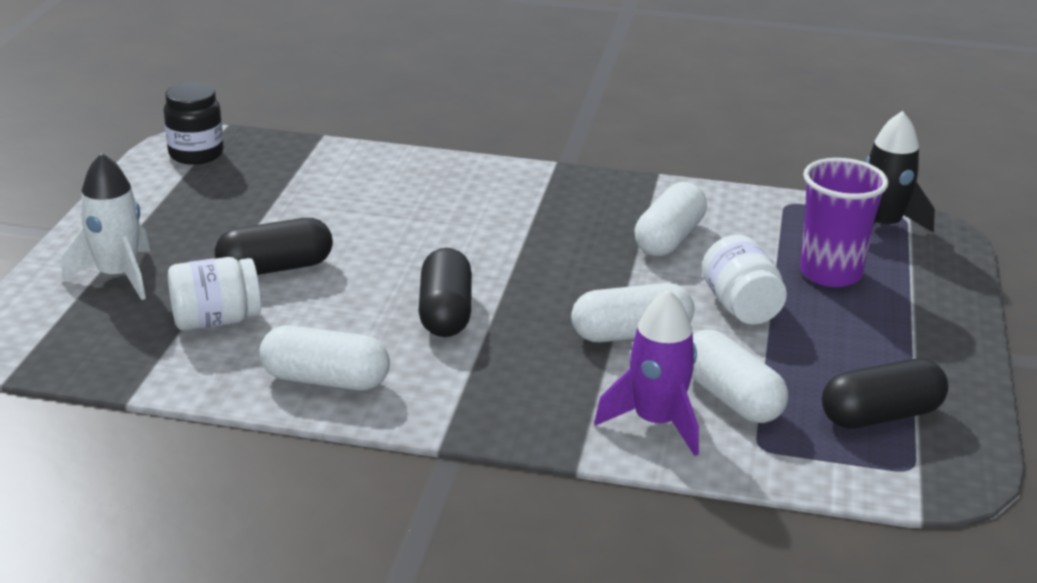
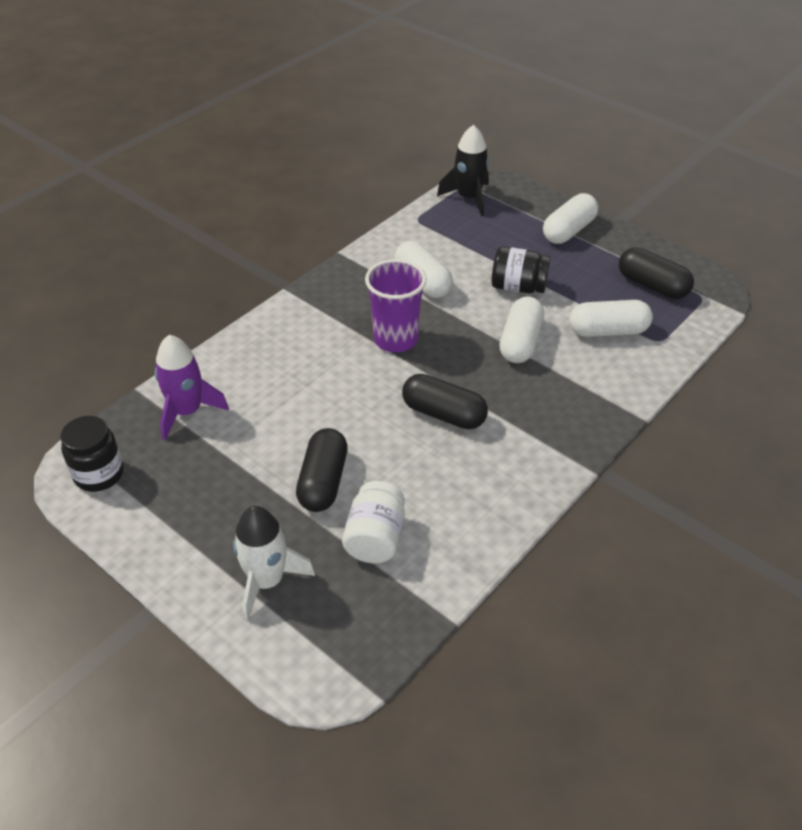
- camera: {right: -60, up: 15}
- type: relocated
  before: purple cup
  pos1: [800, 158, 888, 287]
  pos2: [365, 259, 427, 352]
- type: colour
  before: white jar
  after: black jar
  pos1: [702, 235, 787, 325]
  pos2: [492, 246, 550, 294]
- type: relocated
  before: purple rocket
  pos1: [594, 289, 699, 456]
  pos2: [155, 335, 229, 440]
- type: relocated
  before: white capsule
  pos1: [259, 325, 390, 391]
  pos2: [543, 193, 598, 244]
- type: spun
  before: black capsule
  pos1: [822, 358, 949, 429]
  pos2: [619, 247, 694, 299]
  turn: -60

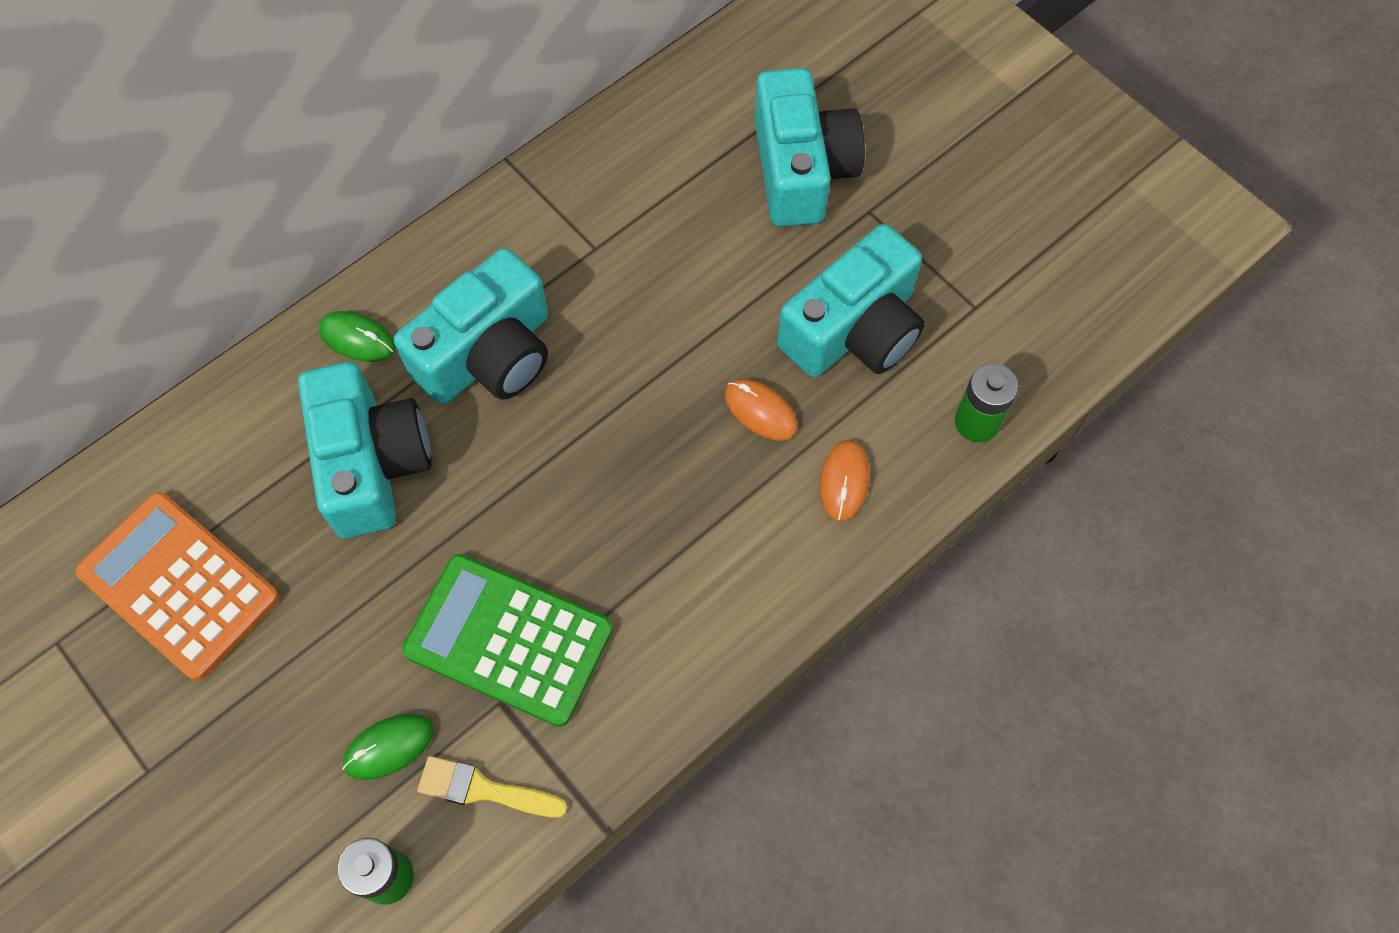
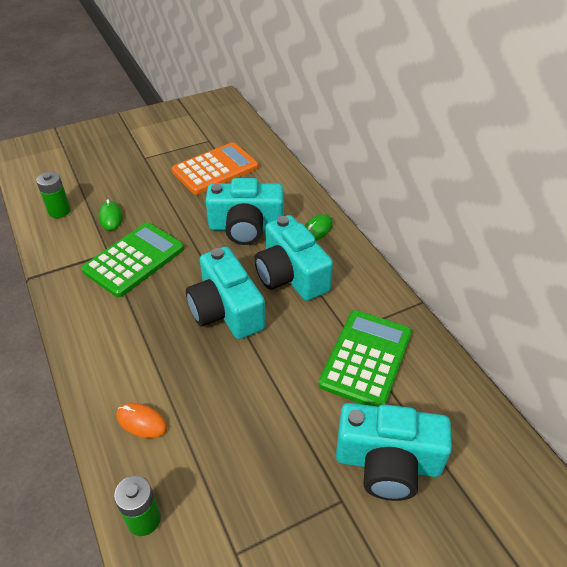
- camera: {right: 105, up: -20}
- type: relocated
  before: turquoise camera
  pos1: [777, 224, 925, 377]
  pos2: [186, 247, 266, 339]
- type: missing
  before: orange mouse
  pos1: [725, 379, 798, 441]
- type: missing
  before: yellow brush
  pos1: [417, 756, 567, 818]
- type: appeared
  after: green calculator
  pos2: [319, 310, 412, 407]

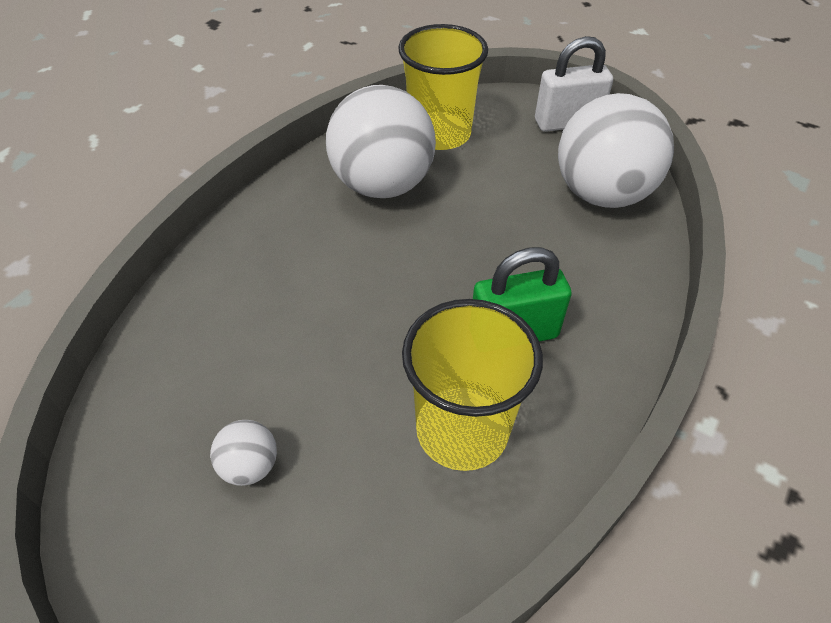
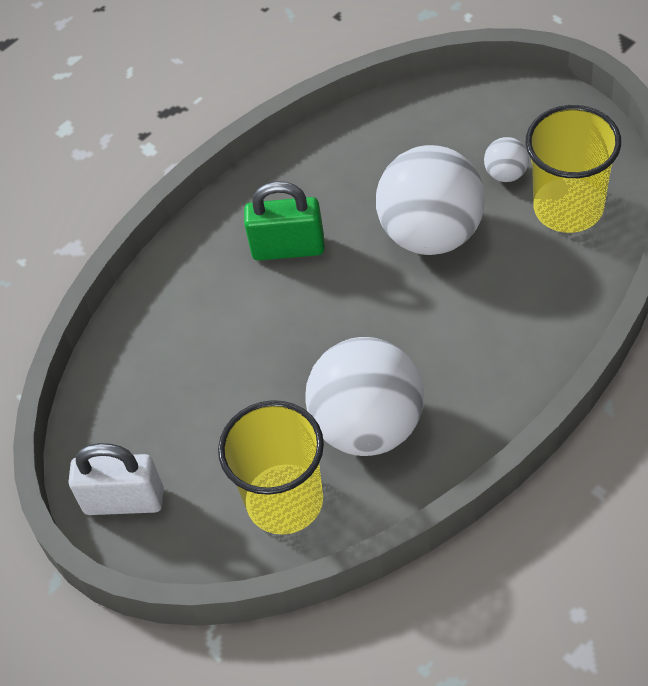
- camera: {right: -160, up: 5}
- type: relocated
  before: white ball
  pos1: [558, 93, 674, 208]
  pos2: [376, 145, 485, 255]
- type: relocated
  before: yellow cup
  pos1: [402, 299, 543, 471]
  pos2: [526, 105, 621, 233]

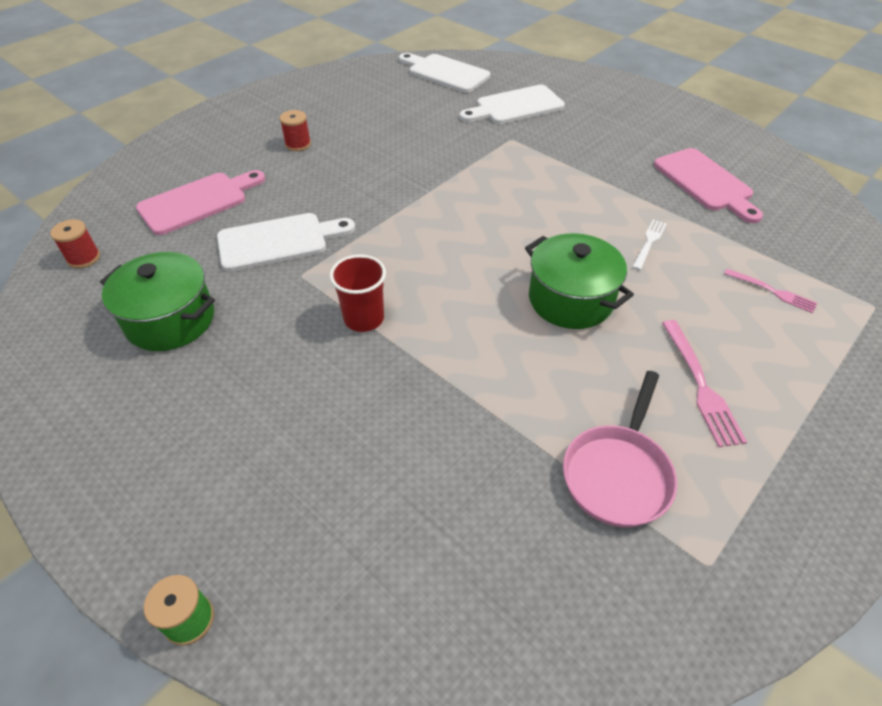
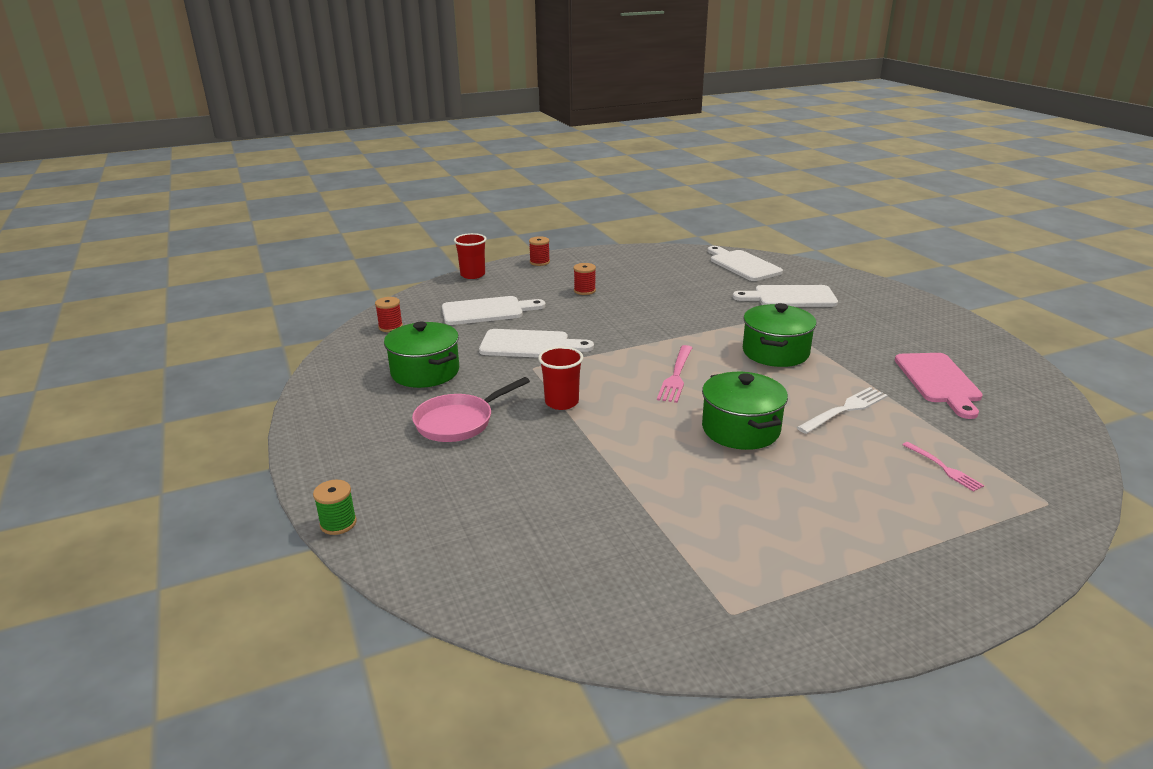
- camera: {right: 25, up: -20}
- type: colour
  before: pink cutting board
  after: white cutting board
  pos1: [136, 170, 265, 235]
  pos2: [442, 296, 546, 325]
- type: size
  before: white fork
  pos1: [632, 219, 667, 270]
  pos2: [797, 387, 888, 434]
  scale: 1.54
- type: relocated
  before: pink fork
  pos1: [662, 320, 747, 447]
  pos2: [657, 345, 692, 403]
- type: relocated
  before: pink pan
  pos1: [563, 371, 677, 527]
  pos2: [412, 377, 530, 442]
- type: appeared
  after: red cup
  pos2: [454, 233, 487, 279]
- type: appeared
  after: red spool
  pos2: [529, 236, 550, 266]
- type: appeared
  after: green pot
  pos2: [743, 303, 817, 367]

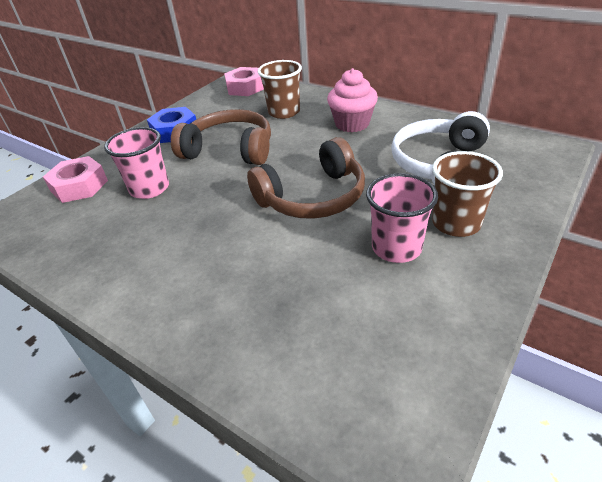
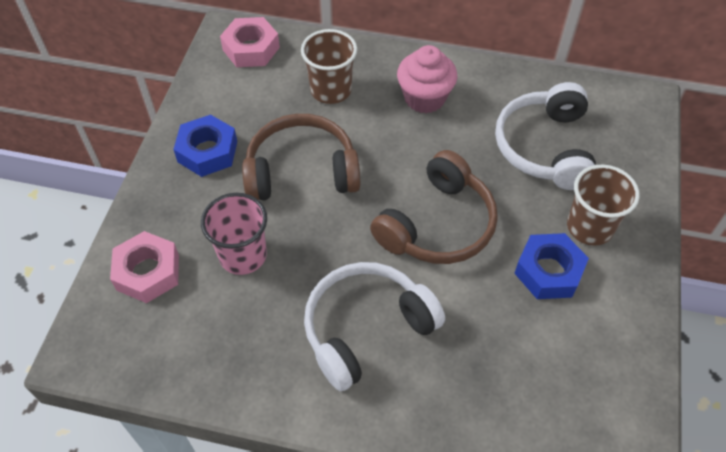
- camera: {right: -25, up: 15}
- type: exchanged
  before: pink cup
  after: blue nut
  pos1: [366, 173, 438, 263]
  pos2: [514, 233, 589, 299]
- type: appeared
  after: white headphones
  pos2: [304, 262, 445, 391]

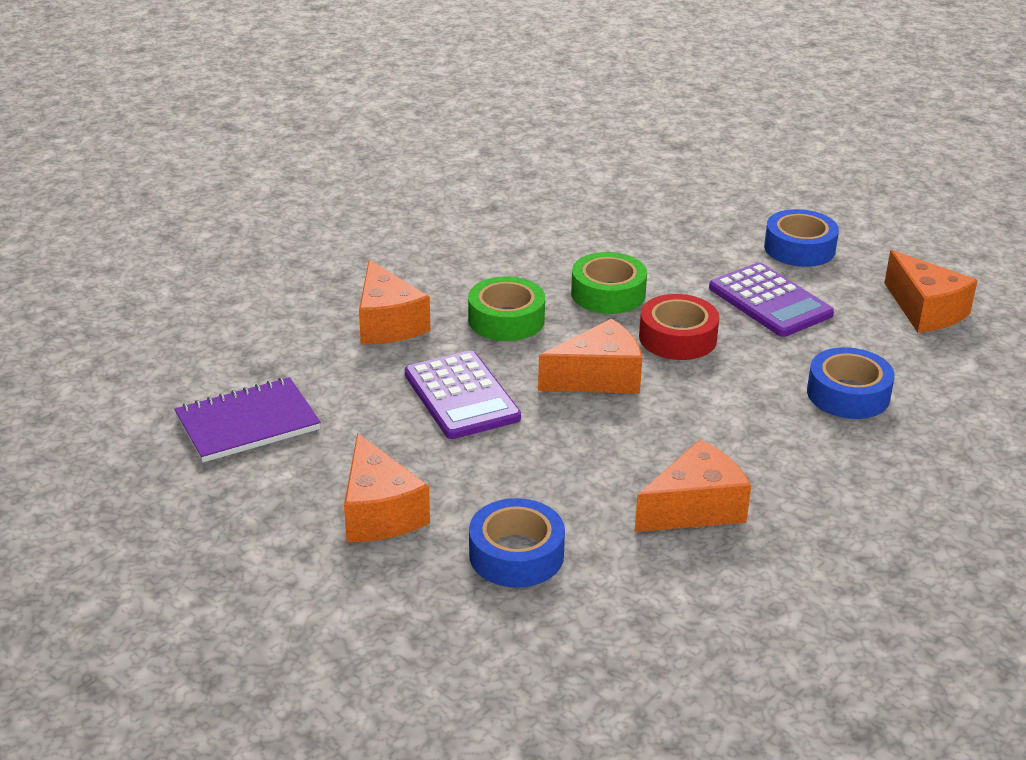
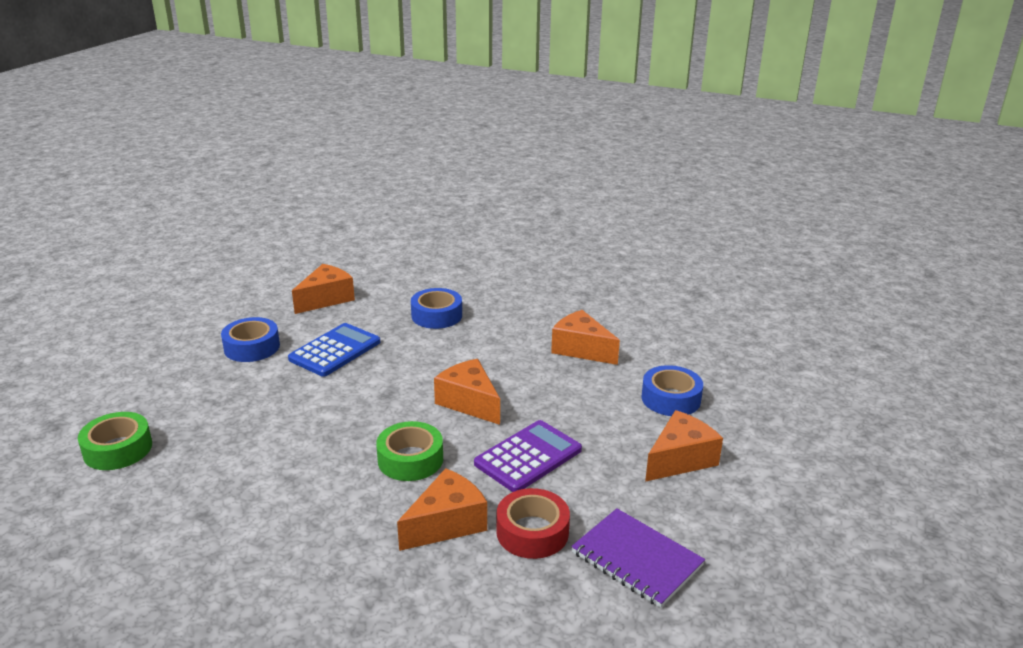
- camera: {right: -110, up: -5}
- type: relocated
  before: green tape
  pos1: [571, 252, 647, 314]
  pos2: [78, 412, 152, 470]
- type: colour
  before: purple calculator
  after: blue calculator
  pos1: [709, 262, 834, 337]
  pos2: [288, 323, 380, 377]
- type: relocated
  before: red tape
  pos1: [639, 294, 719, 360]
  pos2: [496, 488, 570, 559]

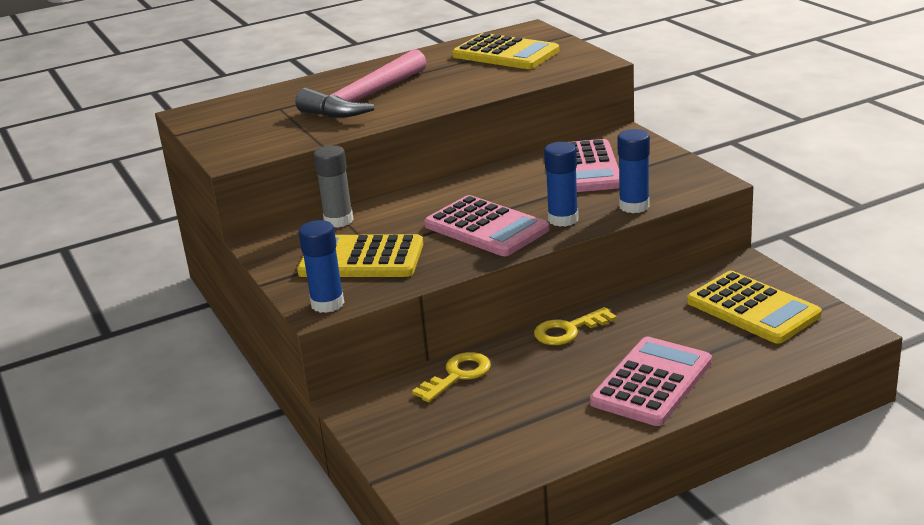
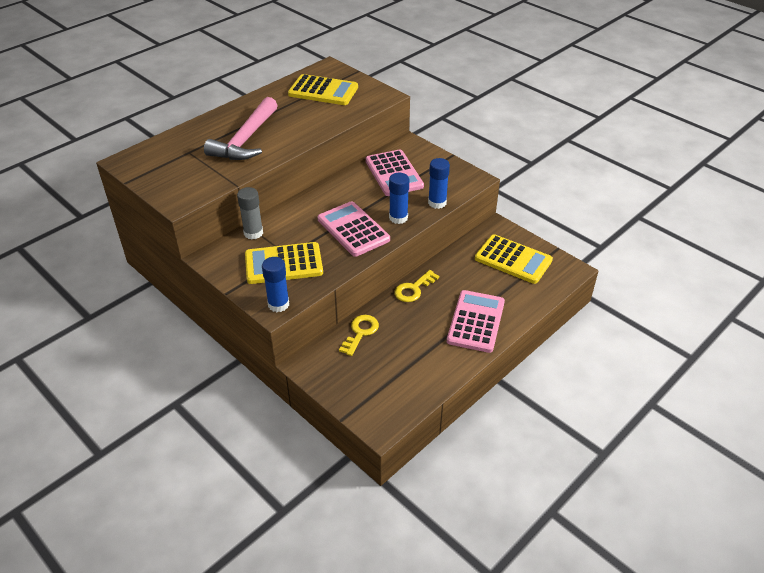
- camera: {right: -20, up: 15}
- type: spun
  before: pink calculator
  pos1: [424, 195, 550, 256]
  pos2: [318, 201, 390, 257]
  turn: -150

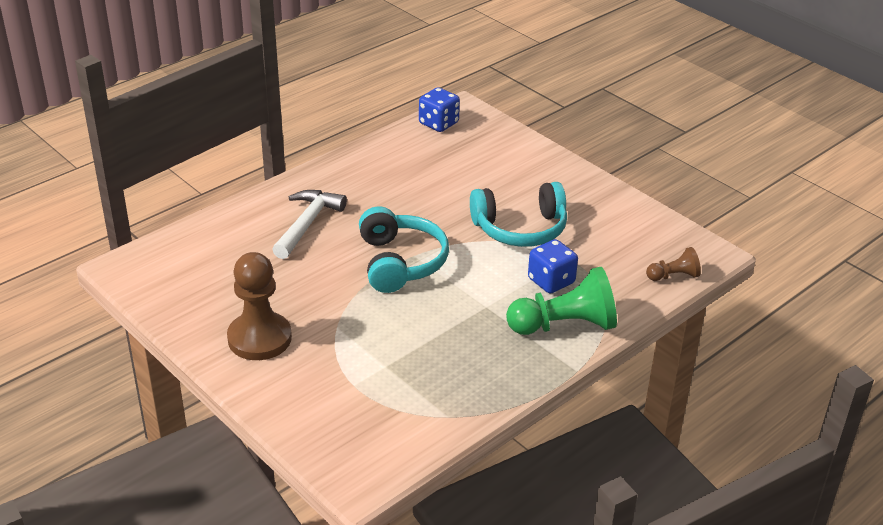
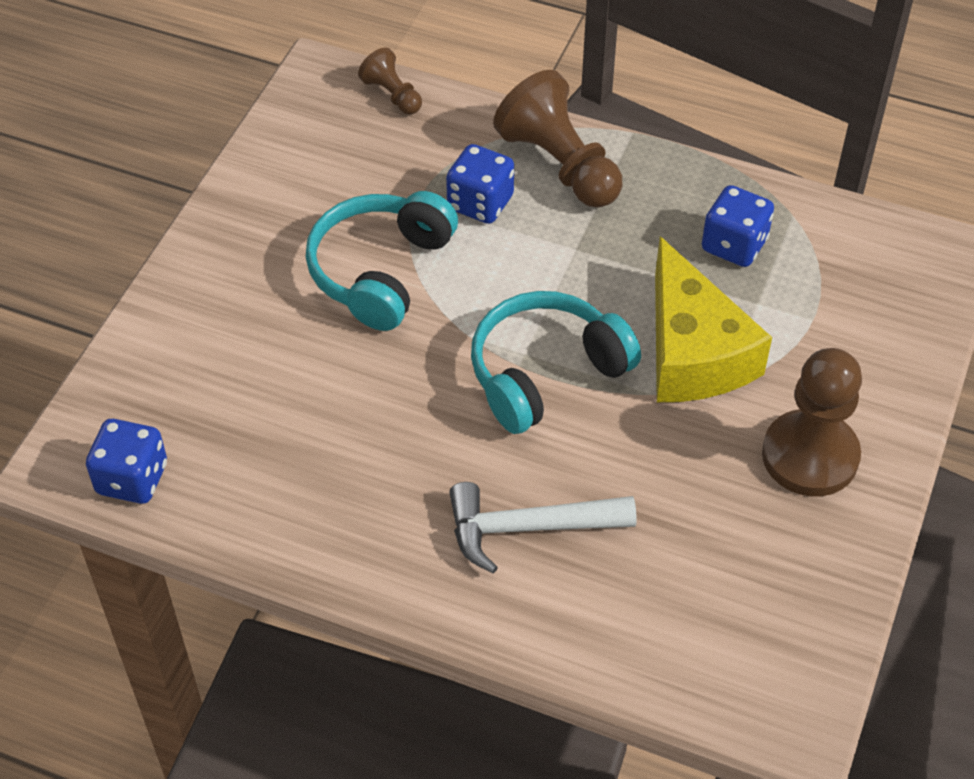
- camera: {right: -115, up: 15}
- type: spun
  before: turquoise headphones
  pos1: [470, 182, 567, 247]
  pos2: [306, 191, 458, 331]
  turn: -120
- type: colour
  before: green pawn
  after: brown pawn
  pos1: [506, 267, 617, 335]
  pos2: [493, 70, 622, 208]
- type: appeared
  after: blue dice
  pos2: [702, 185, 774, 267]
- type: appeared
  after: yellow cheese
  pos2: [655, 237, 772, 402]

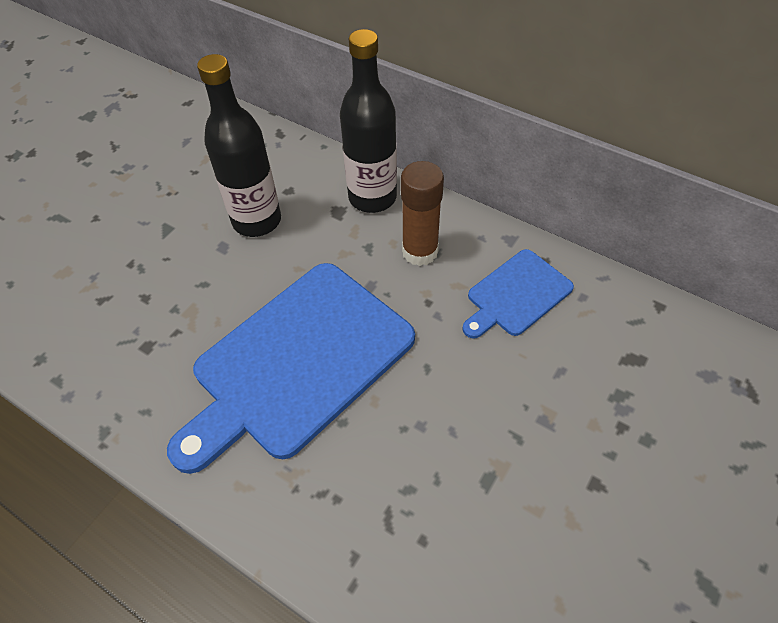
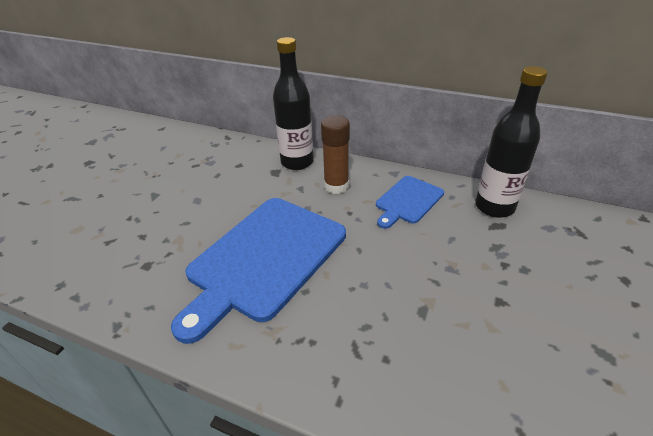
- camera: {right: -10, up: -15}
- type: relocated
  before: black bottle
  pos1: [197, 54, 281, 237]
  pos2: [475, 66, 548, 218]

